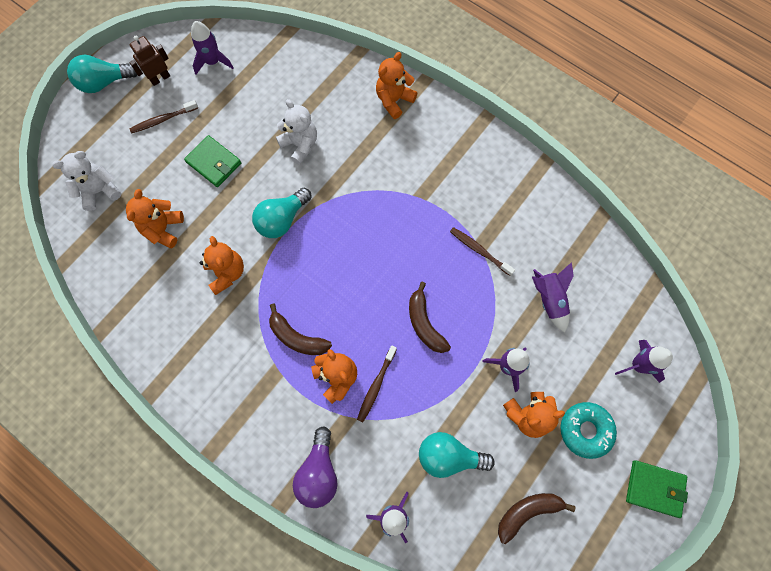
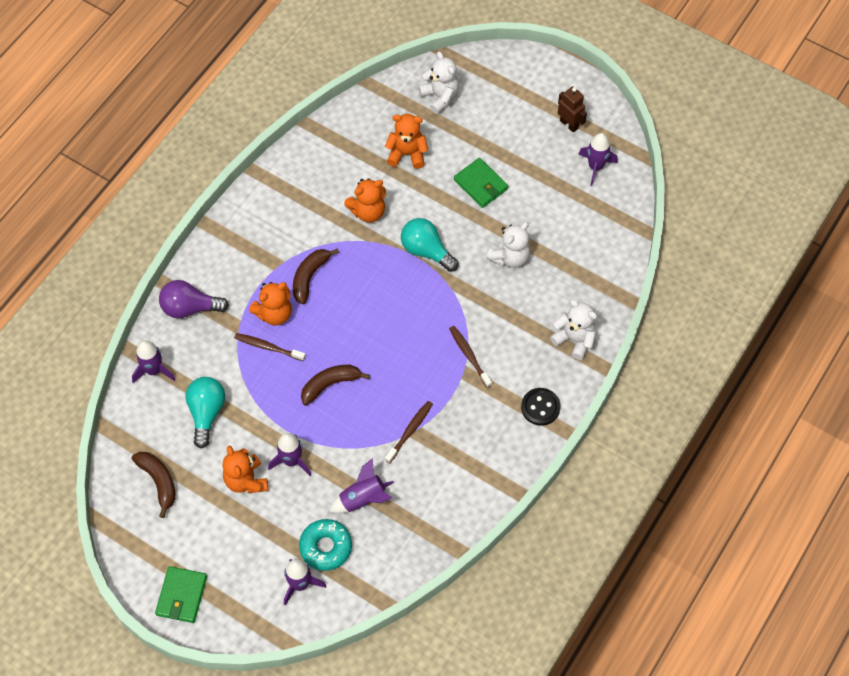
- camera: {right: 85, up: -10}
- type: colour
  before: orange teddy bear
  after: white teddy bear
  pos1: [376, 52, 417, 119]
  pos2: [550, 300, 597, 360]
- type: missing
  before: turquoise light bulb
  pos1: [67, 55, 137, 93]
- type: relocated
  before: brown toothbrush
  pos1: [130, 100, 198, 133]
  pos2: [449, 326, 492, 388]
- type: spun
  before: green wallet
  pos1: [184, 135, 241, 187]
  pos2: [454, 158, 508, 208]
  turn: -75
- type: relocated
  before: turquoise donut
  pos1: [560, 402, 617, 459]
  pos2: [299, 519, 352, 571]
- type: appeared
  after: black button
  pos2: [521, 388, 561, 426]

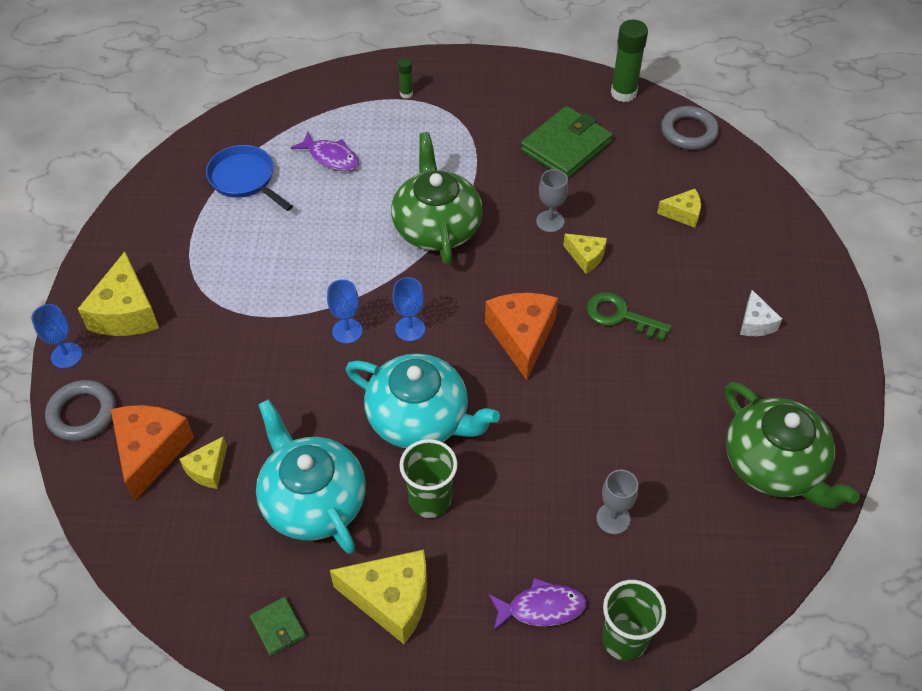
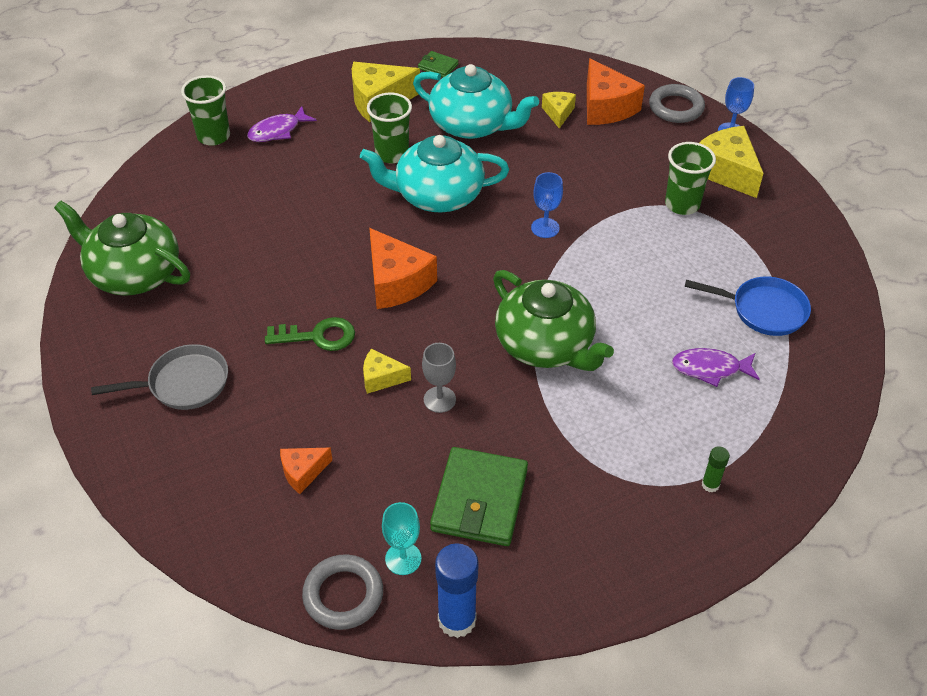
- camera: {right: 150, up: -5}
- type: colour
  before: green glue stick
  after: blue glue stick
  pos1: [611, 20, 648, 102]
  pos2: [435, 543, 479, 638]
- type: colour
  before: yellow cheese
  after: orange cheese
  pos1: [657, 189, 701, 228]
  pos2: [280, 447, 332, 494]
- type: missing
  before: blue goblet
  pos1: [392, 277, 425, 342]
- type: exchanged
  before: white cheese
  after: grey pan
  pos1: [740, 290, 782, 336]
  pos2: [91, 344, 228, 410]
- type: missing
  before: grey goblet
  pos1: [596, 470, 638, 534]
- type: appeared
  after: green cup
  pos2: [665, 142, 716, 215]
- type: appeared
  after: turquoise goblet
  pos2: [382, 502, 421, 575]

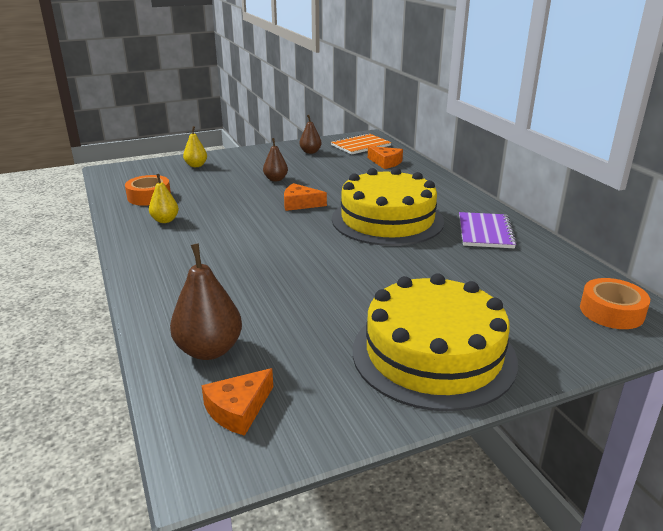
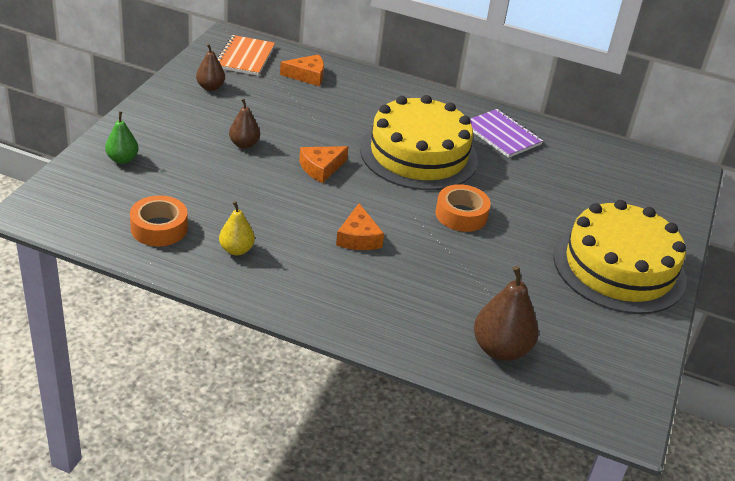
- camera: {right: -50, up: 10}
- type: colour
  before: yellow pear
  after: green pear
  pos1: [183, 126, 207, 167]
  pos2: [105, 111, 139, 164]
- type: relocated
  before: orange tape
  pos1: [580, 278, 650, 329]
  pos2: [436, 184, 491, 232]
- type: relocated
  before: orange cheese
  pos1: [202, 368, 273, 436]
  pos2: [336, 203, 384, 250]

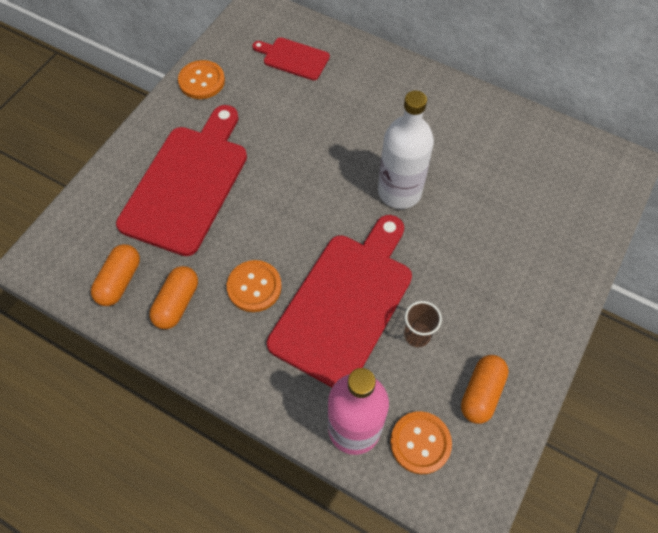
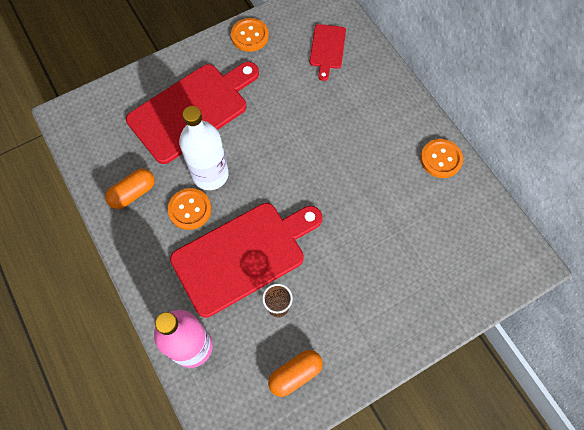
- camera: {right: 30, up: 5}
- type: spun
  before: red cutting board
  pos1: [252, 37, 330, 80]
  pos2: [310, 24, 346, 81]
  turn: -135
- type: relocated
  before: white bottle
  pos1: [378, 91, 434, 209]
  pos2: [179, 106, 229, 190]
- type: missing
  before: orange capsule
  pos1: [91, 244, 140, 306]
- type: relocated
  before: orange button
  pos1: [390, 411, 452, 474]
  pos2: [420, 139, 463, 178]

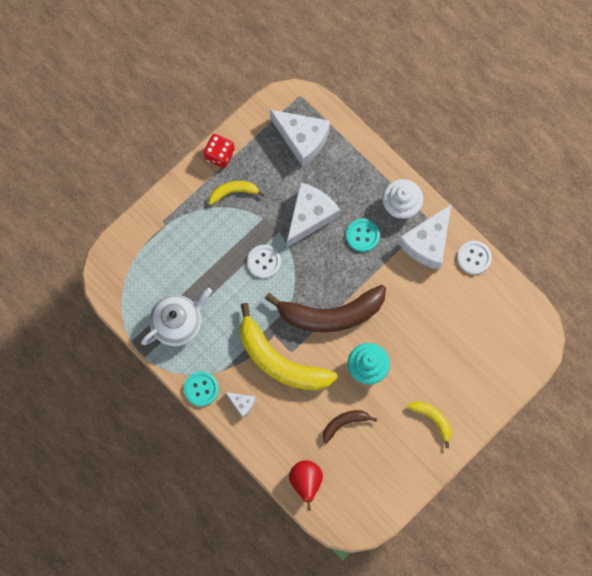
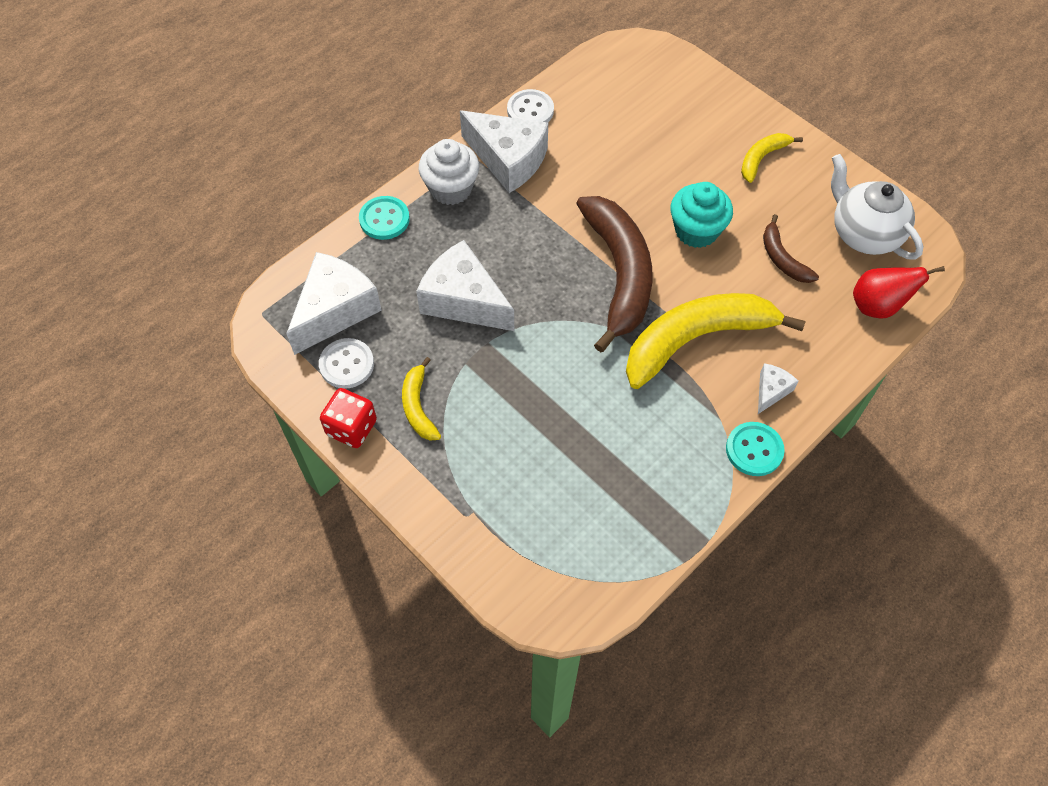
- camera: {right: -90, up: -15}
- type: relocated
  before: turquoise button
  pos1: [346, 218, 380, 252]
  pos2: [359, 196, 410, 240]
- type: relocated
  before: white button
  pos1: [247, 245, 281, 278]
  pos2: [319, 338, 374, 389]
- type: relocated
  before: white teapot
  pos1: [141, 288, 212, 346]
  pos2: [831, 154, 924, 260]
- type: spun
  before: yellow banana
  pos1: [240, 303, 338, 391]
  pos2: [626, 293, 806, 389]
  turn: -150

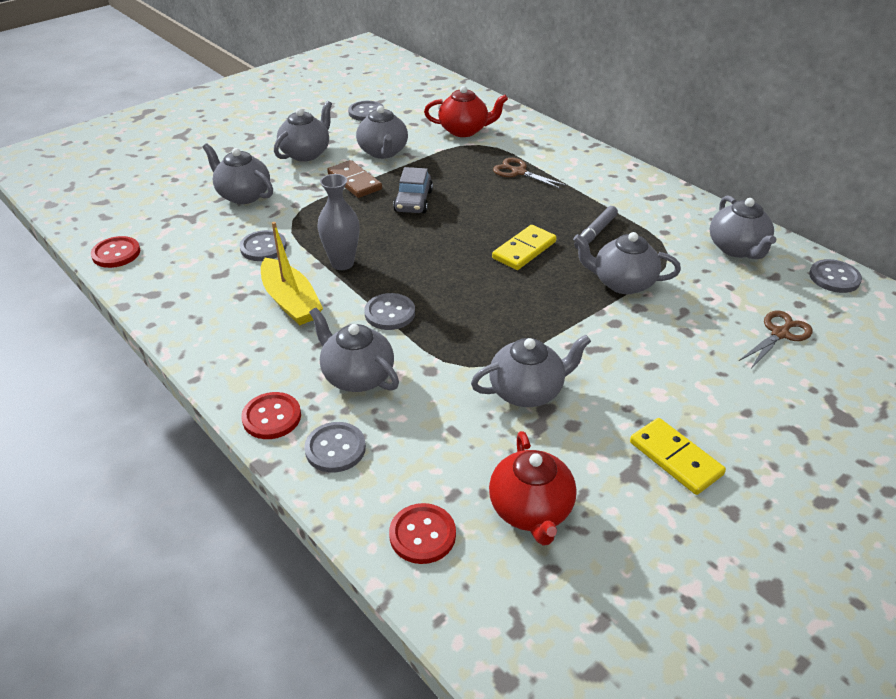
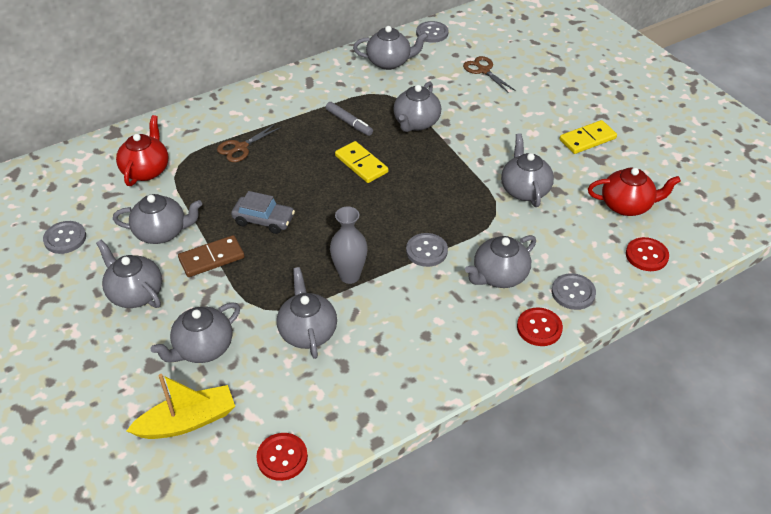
- camera: {right: -80, up: 5}
- type: relocated
  before: yellow boat
  pos1: [261, 222, 323, 325]
  pos2: [126, 374, 235, 439]
- type: exchanged
  before: grey button
  after: grey teapot
  pos1: [239, 230, 287, 261]
  pos2: [277, 267, 337, 359]

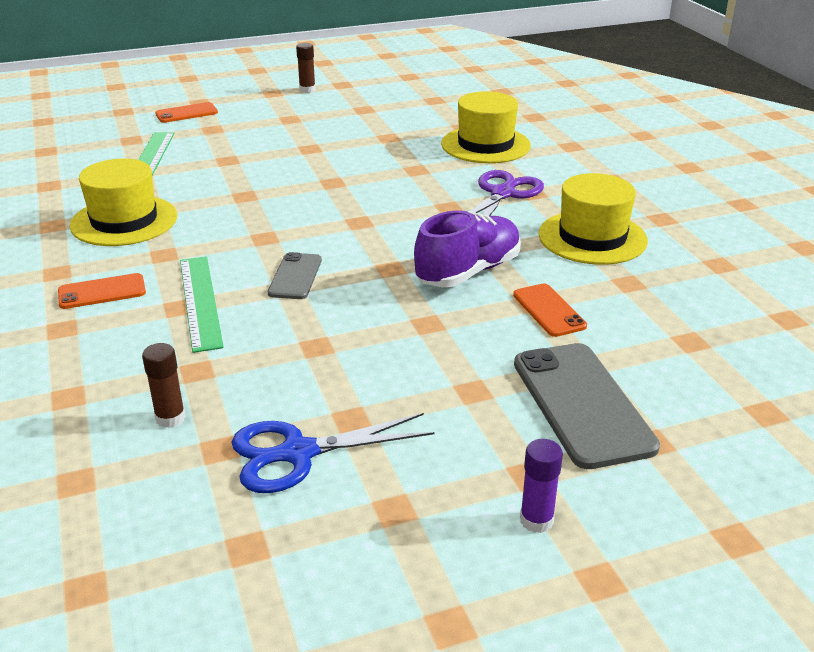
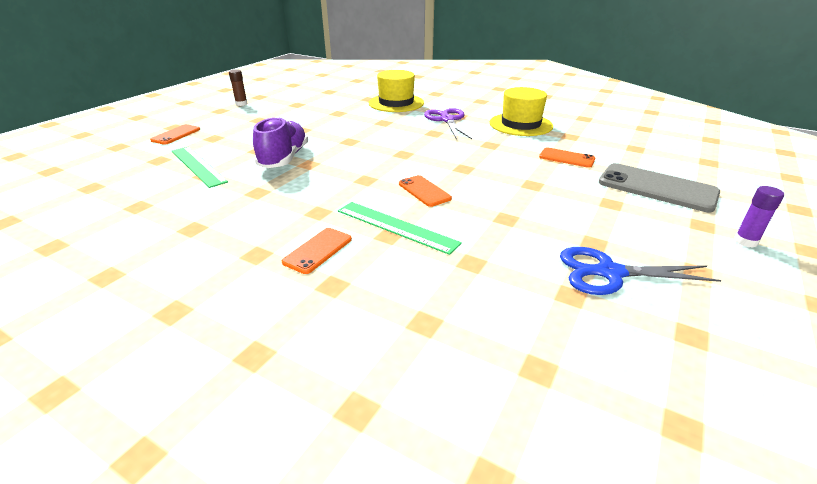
- camera: {right: -40, up: 0}
- type: missing
  before: yellow hat
  pos1: [70, 159, 177, 246]
- type: relocated
  before: purple shoe
  pos1: [414, 210, 521, 287]
  pos2: [253, 117, 308, 168]
- type: colour
  before: grey phone
  after: orange phone
  pos1: [268, 252, 322, 299]
  pos2: [399, 175, 452, 207]
- type: missing
  before: brown glue stick
  pos1: [142, 343, 186, 428]
- type: spun
  before: blue scissors
  pos1: [231, 413, 435, 493]
  pos2: [560, 247, 722, 295]
  turn: 60

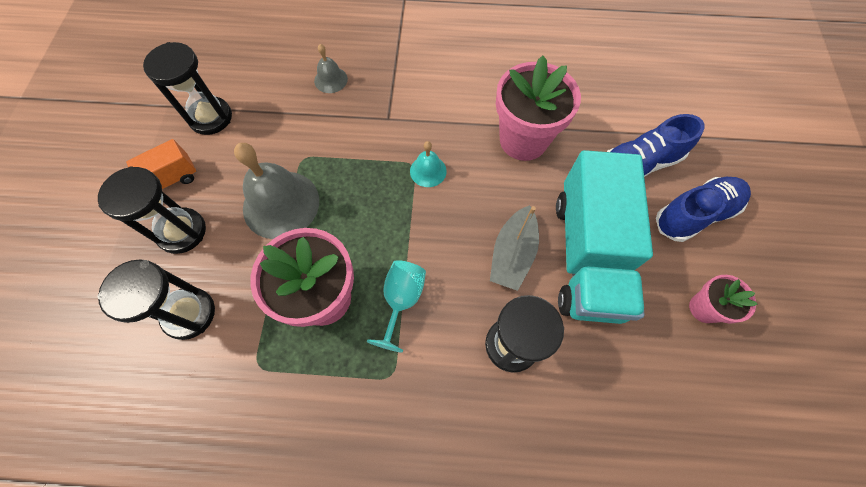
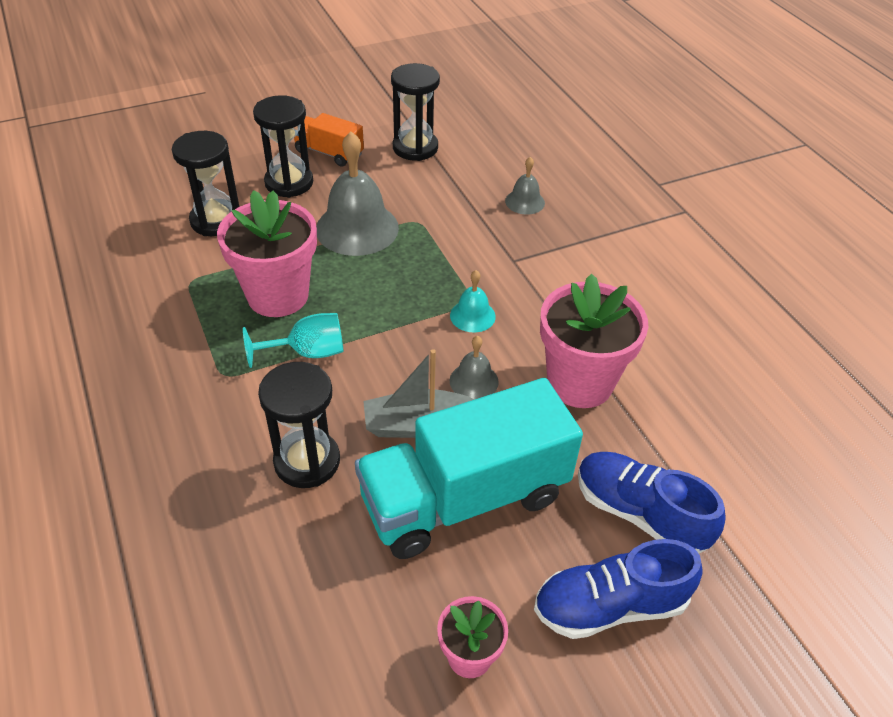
- camera: {right: 60, up: -20}
- type: spun
  before: blue shoe
  pos1: [656, 177, 751, 242]
  pos2: [534, 539, 703, 639]
  turn: 135
- type: appeared
  after: grey bell
  pos2: [450, 336, 499, 400]

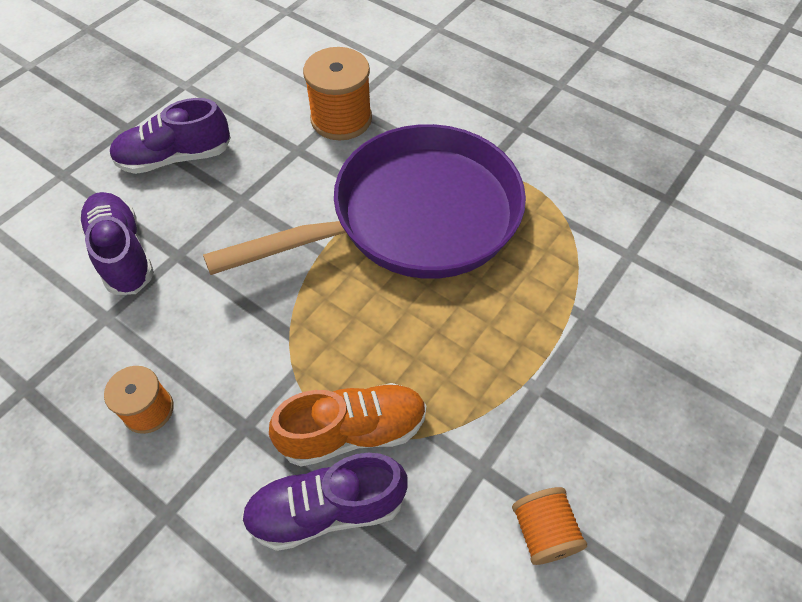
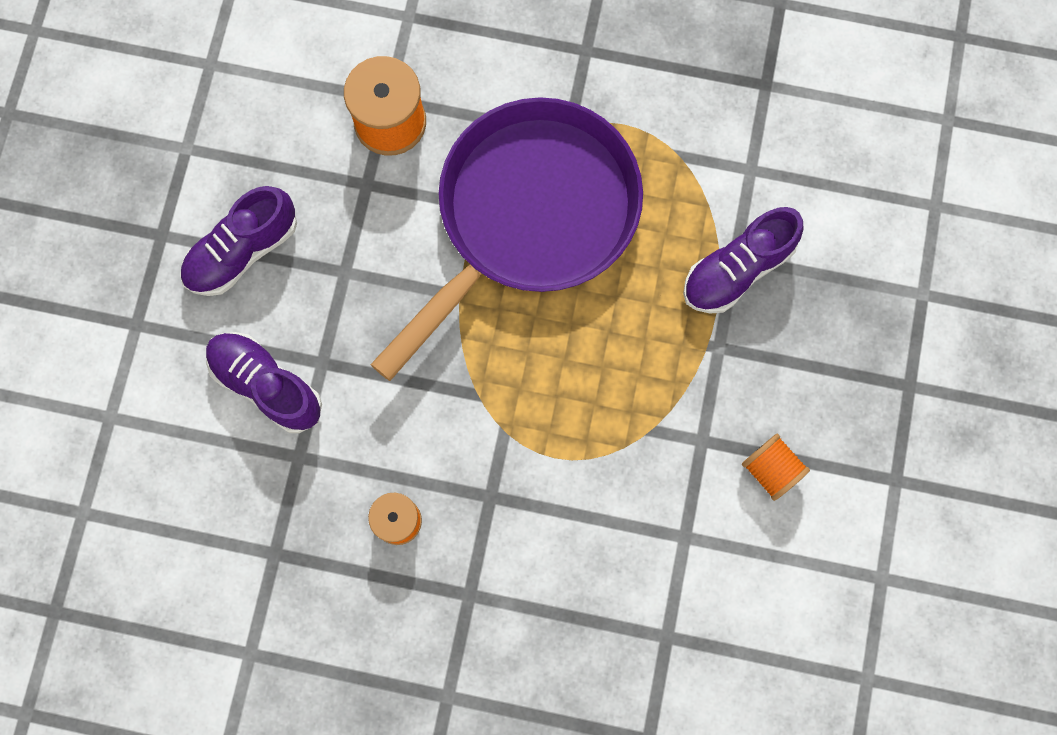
- camera: {right: -25, up: 20}
- type: missing
  before: orange shoe
  pos1: [269, 383, 427, 467]
- type: relocated
  before: purple shoe
  pos1: [241, 453, 407, 551]
  pos2: [683, 207, 804, 314]

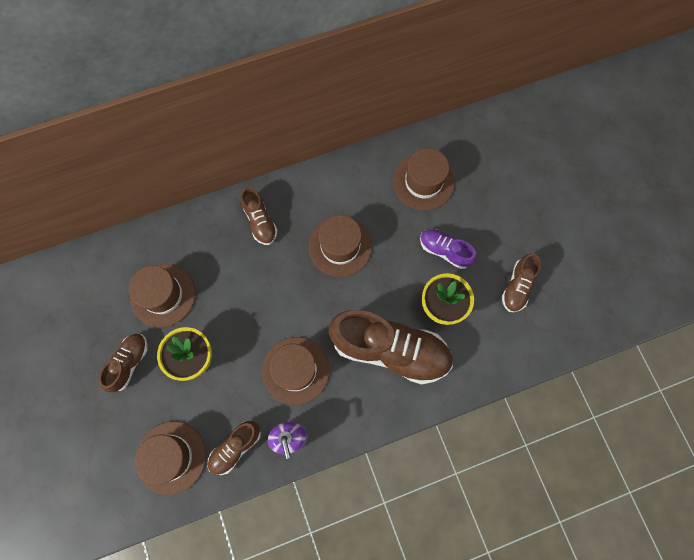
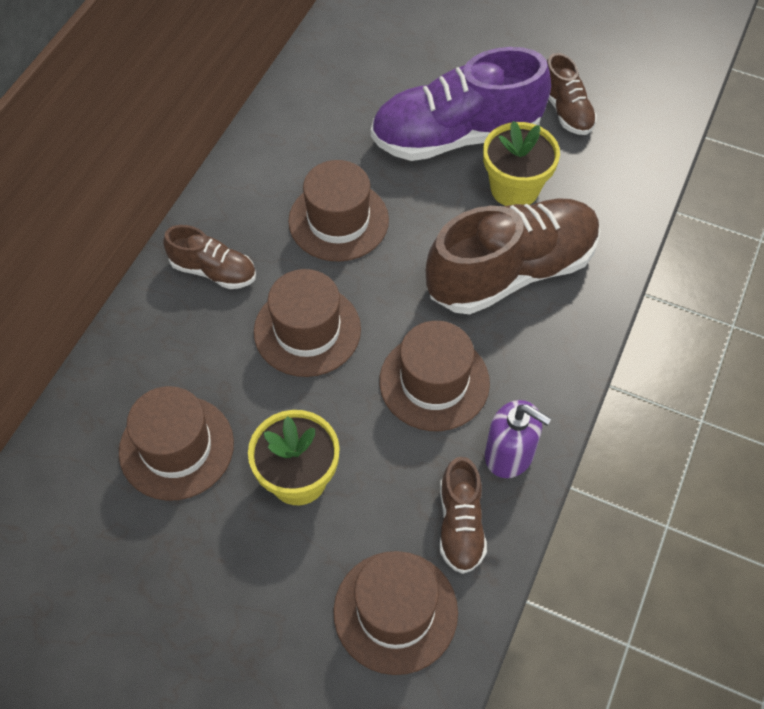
- camera: {right: -45, up: -15}
- type: relocated
  before: brown hat
  pos1: [393, 148, 455, 211]
  pos2: [254, 269, 361, 377]
- type: size
  before: purple shoe
  pos1: [420, 229, 477, 269]
  pos2: [371, 47, 551, 161]
  scale: 2.01
- type: missing
  before: brown shoe
  pos1: [99, 334, 148, 392]

